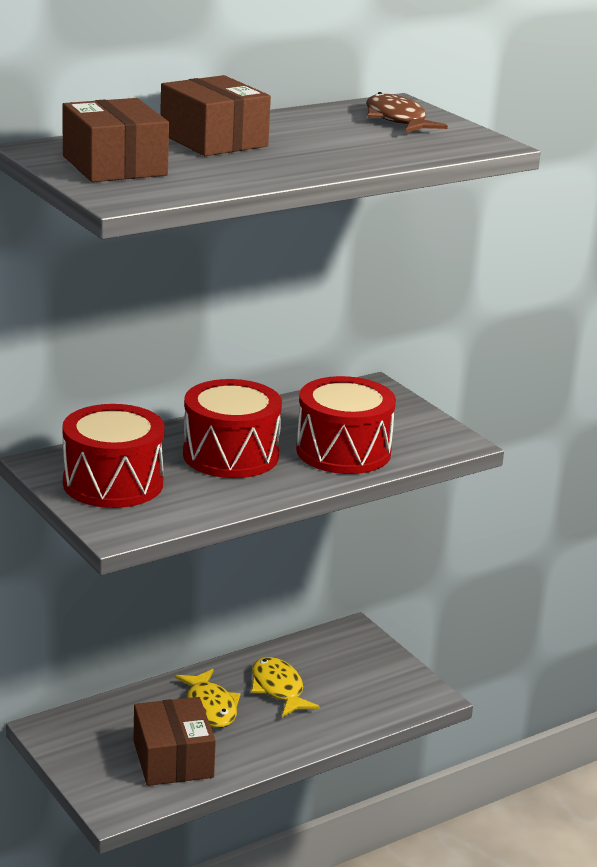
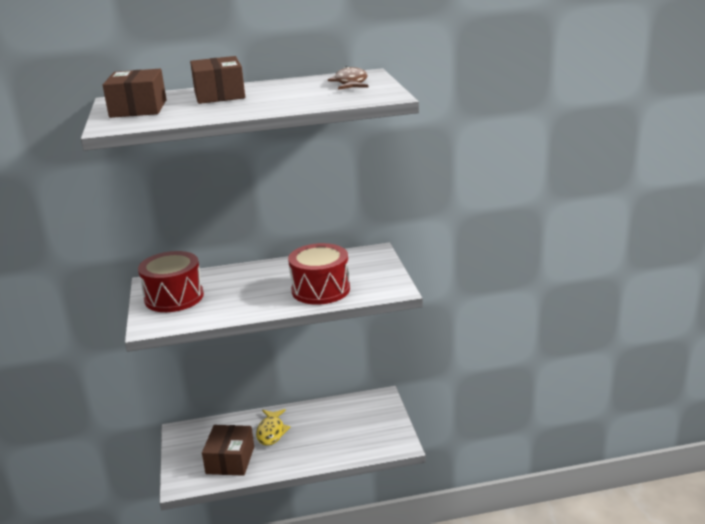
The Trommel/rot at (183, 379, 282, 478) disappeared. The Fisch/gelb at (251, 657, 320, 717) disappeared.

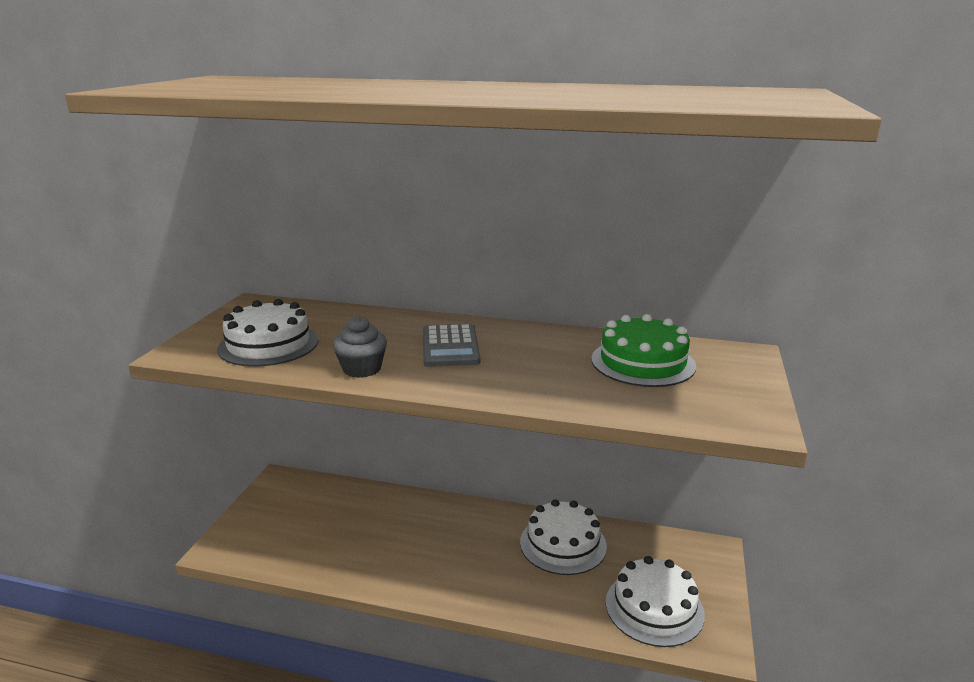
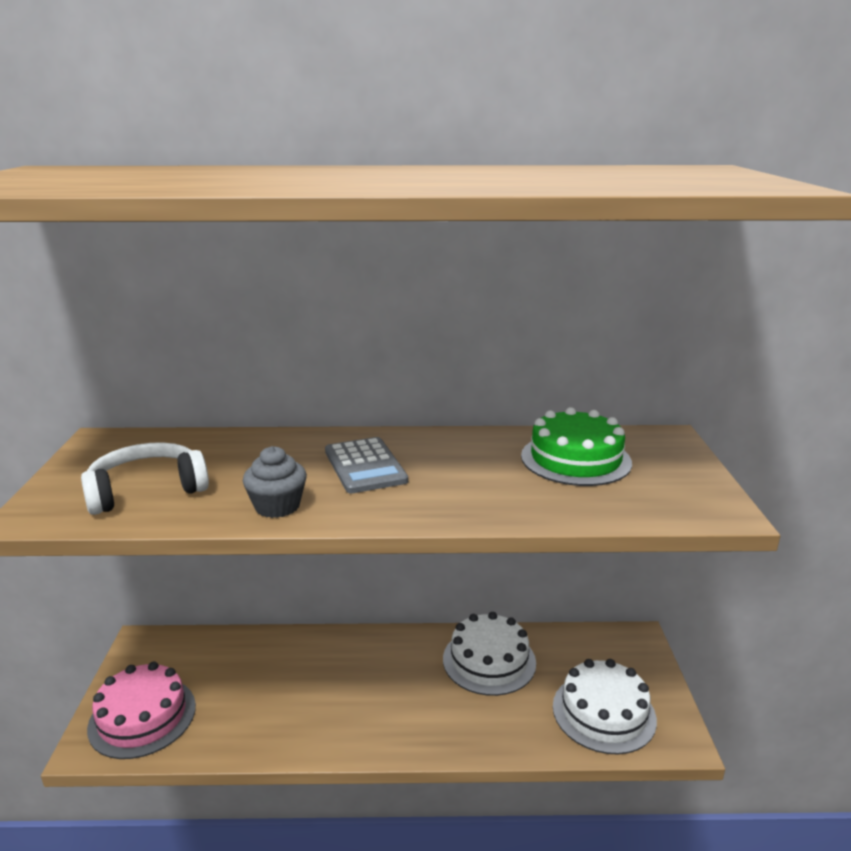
The Kuchen/rosa at (87, 662, 196, 759) appeared. The Kuchen/weiß at (217, 299, 319, 367) was replaced by the Kopfhörer/weiß at (81, 442, 209, 515).

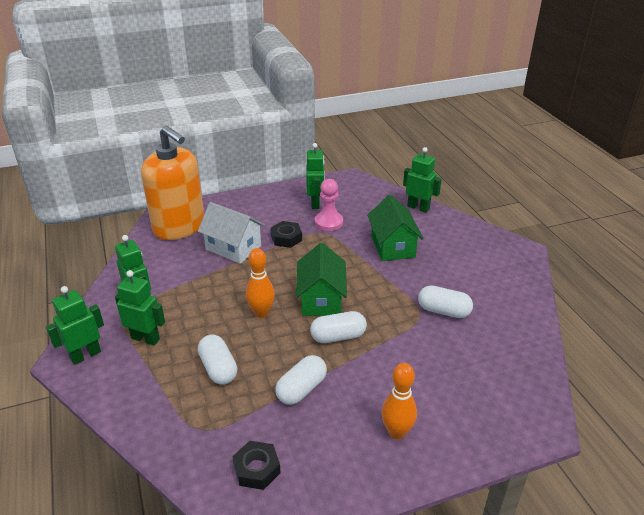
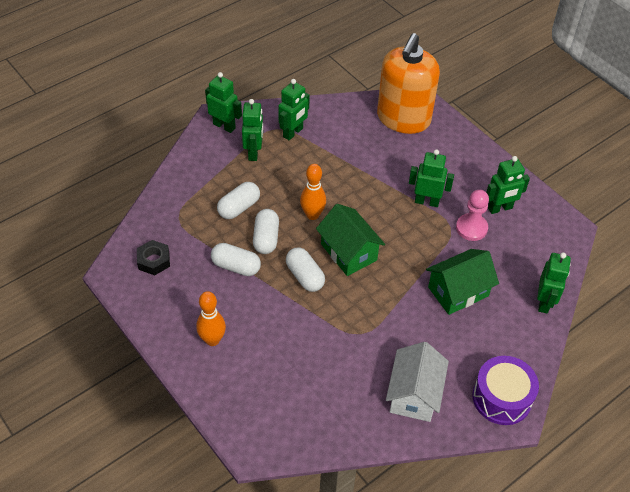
The Trommel/lila at (473, 356, 539, 425) appeared. The Haus/weiß moved from (198, 202, 265, 264) to (386, 342, 449, 422). The Kapsel/weiß moved from (418, 285, 473, 318) to (253, 209, 279, 254). The Sechskantmutter/schwarz at (271, 221, 302, 248) was replaced by the Roboter/grün at (409, 149, 454, 207). The Haus/grün at (296, 243, 347, 316) turned 75 degrees clockwise.

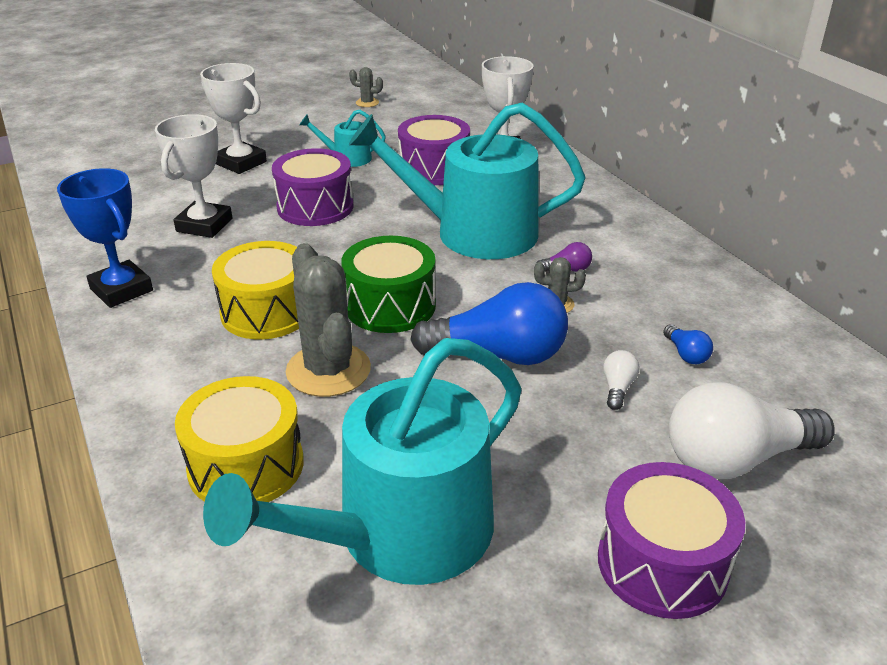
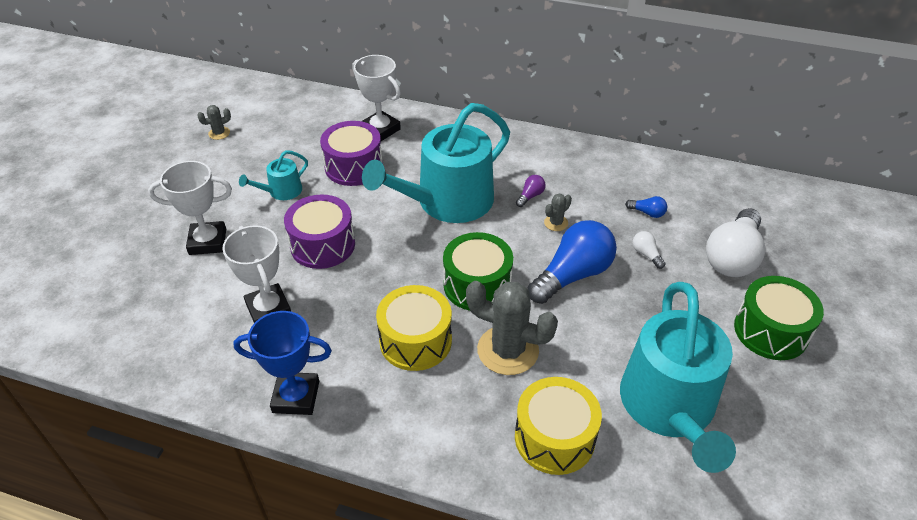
The Trommel/lila at (598, 462, 745, 619) became the Trommel/grün at (734, 276, 824, 360).

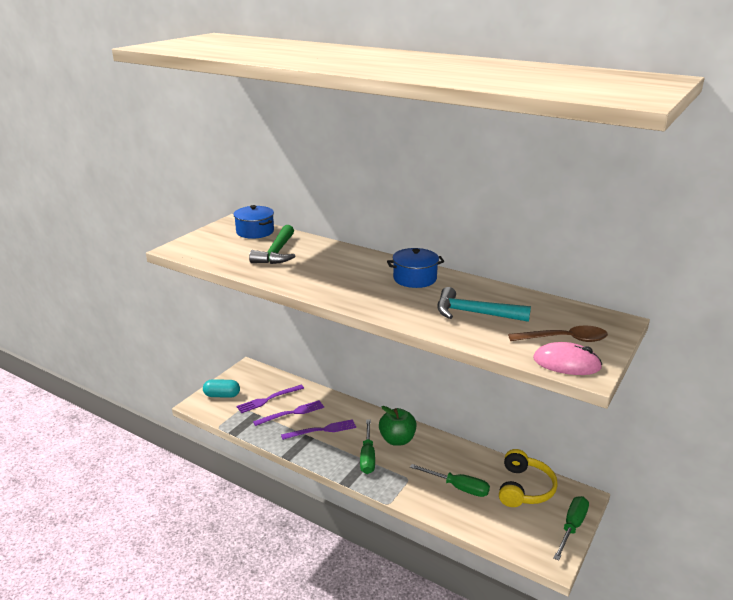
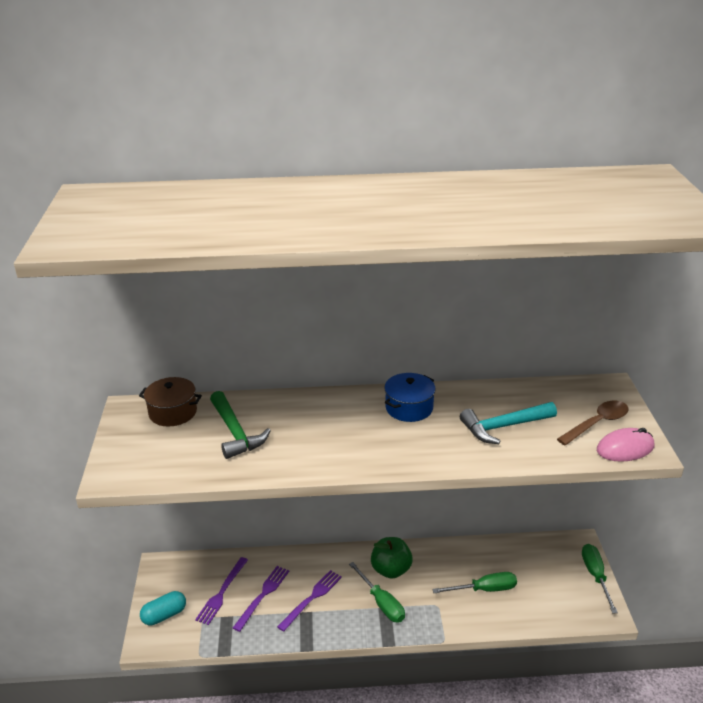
The Kopfhörer/gelb at (499, 449, 558, 507) disappeared. The Kochtopf/blau at (233, 205, 274, 239) became the Kochtopf/braun at (139, 377, 202, 426).

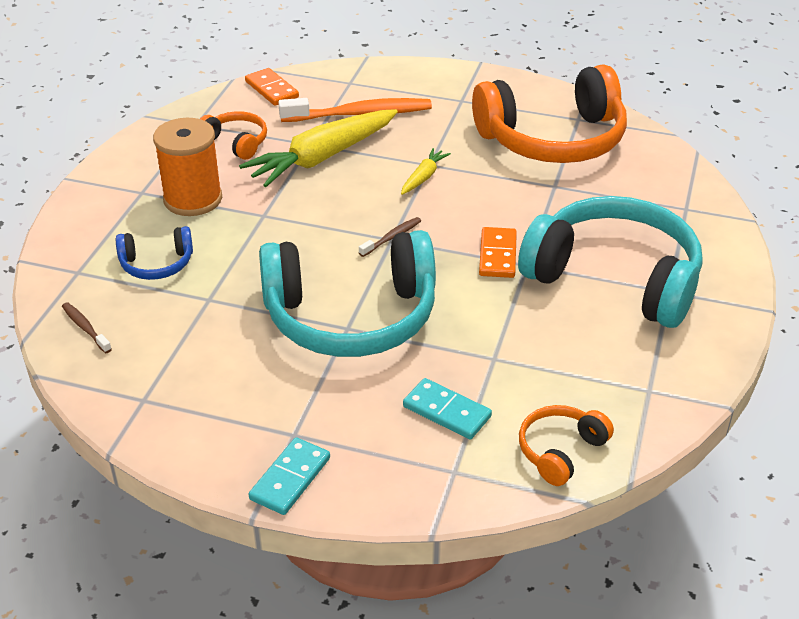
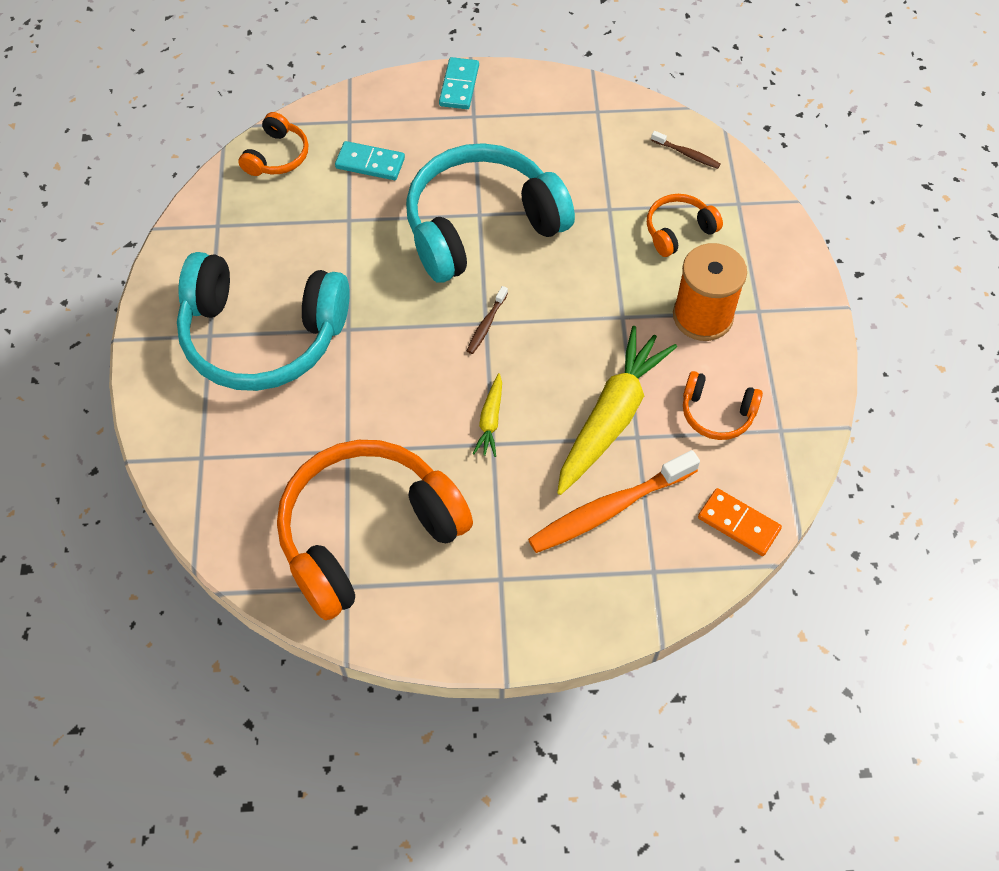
The Dominostein/orange at (479, 227, 517, 278) disappeared. The Kopfhörer/blau at (116, 226, 193, 280) became the Kopfhörer/orange at (647, 194, 723, 257).

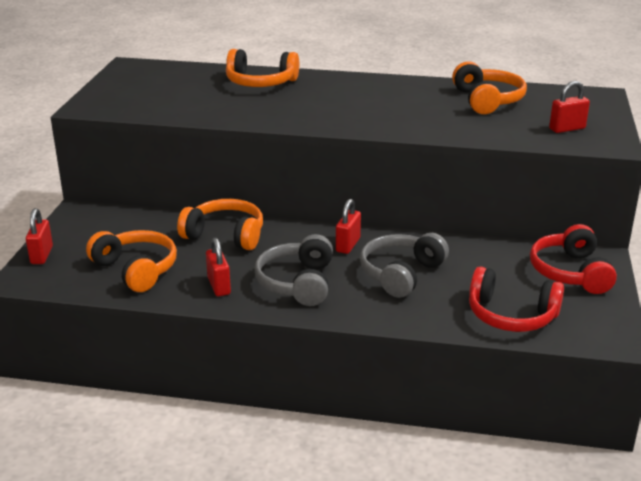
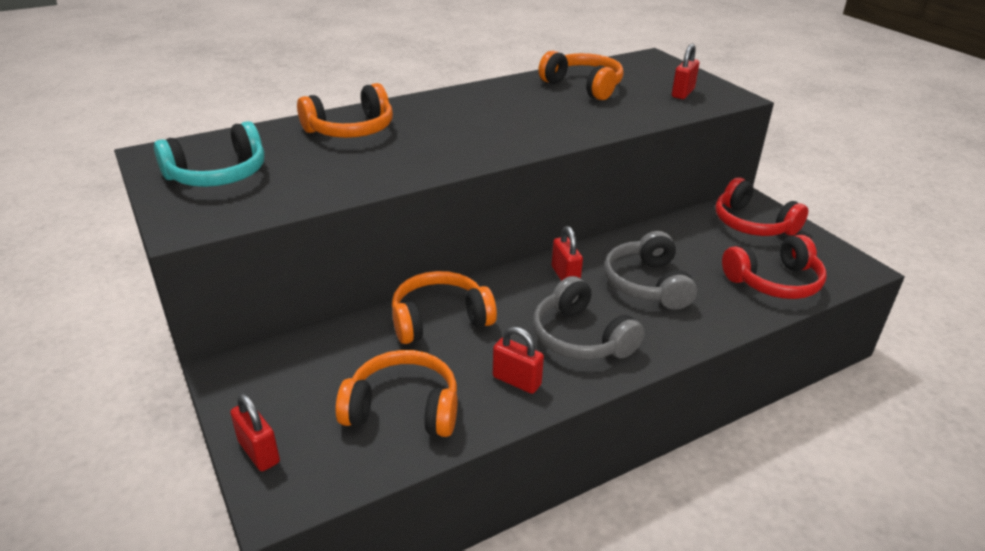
The Kopfhörer/türkis at (154, 121, 265, 187) appeared.

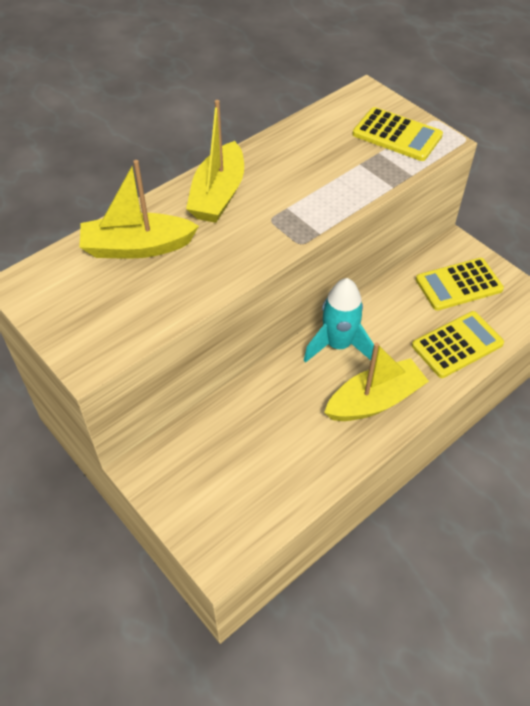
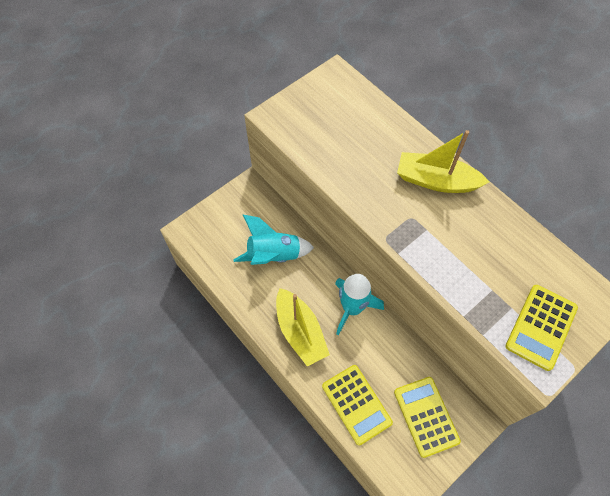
The Boot/gelb at (79, 160, 199, 258) disappeared. The Rakete/türkis at (233, 215, 314, 265) appeared.

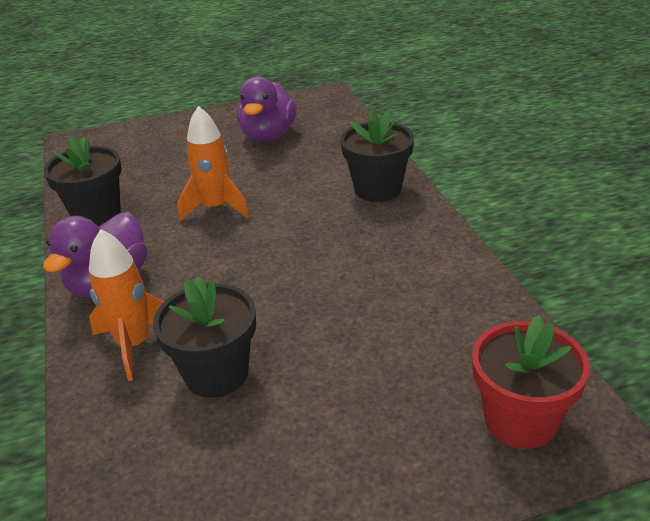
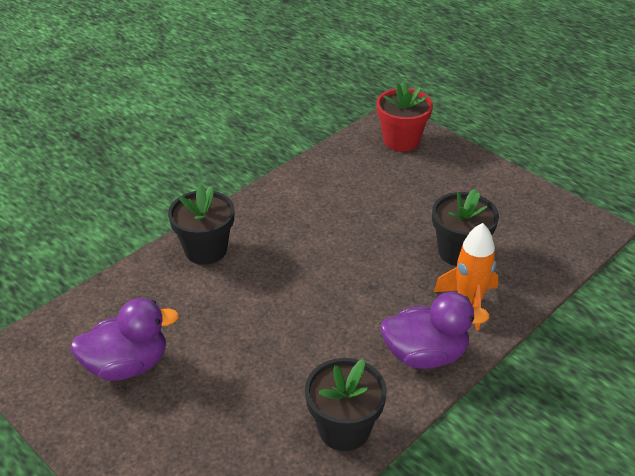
The Rakete/orange at (178, 106, 249, 221) disappeared.

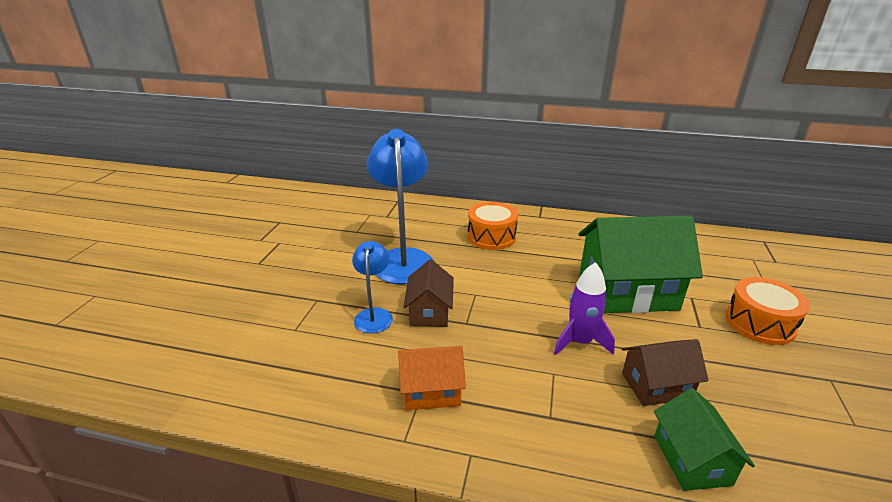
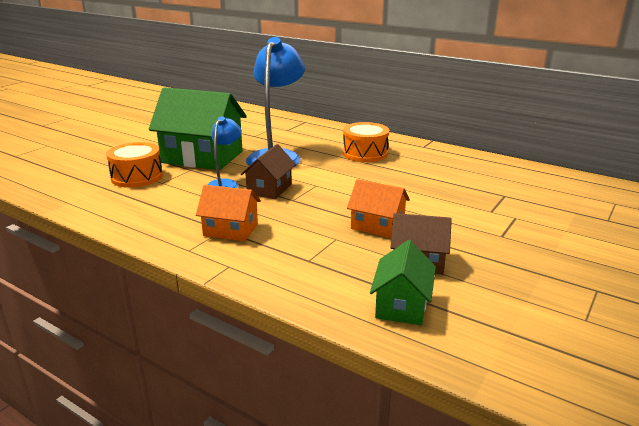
The Haus/grün moved from (578, 216, 703, 313) to (149, 87, 247, 170). The Trommel/orange moved from (726, 277, 810, 345) to (106, 142, 163, 188). The Rakete/lila at (554, 262, 615, 355) was replaced by the Haus/orange at (347, 179, 410, 238).

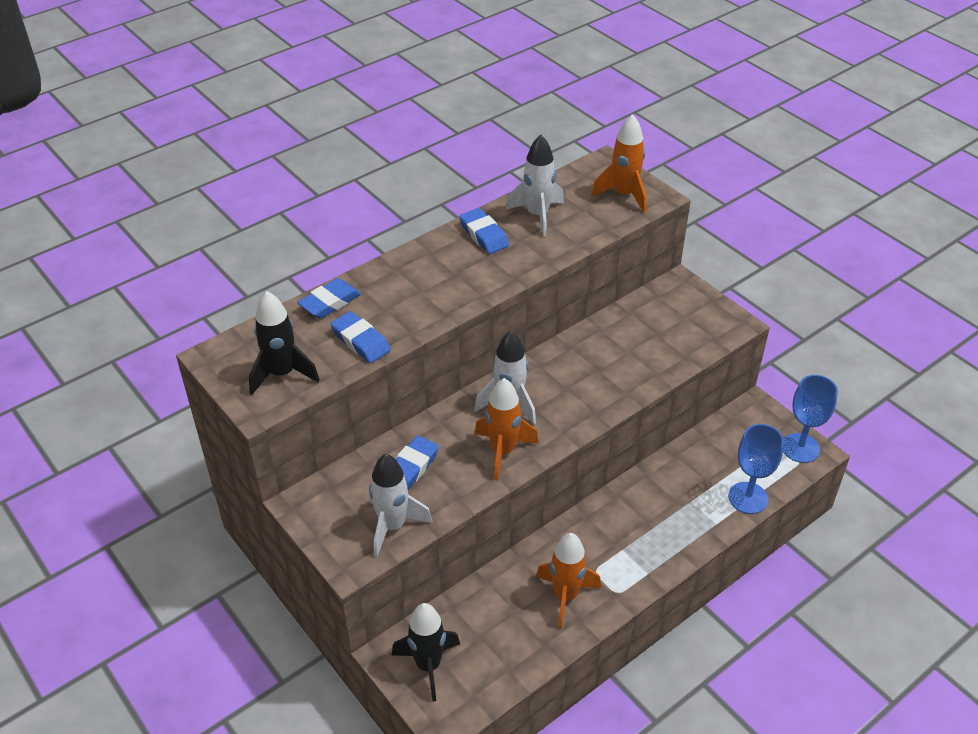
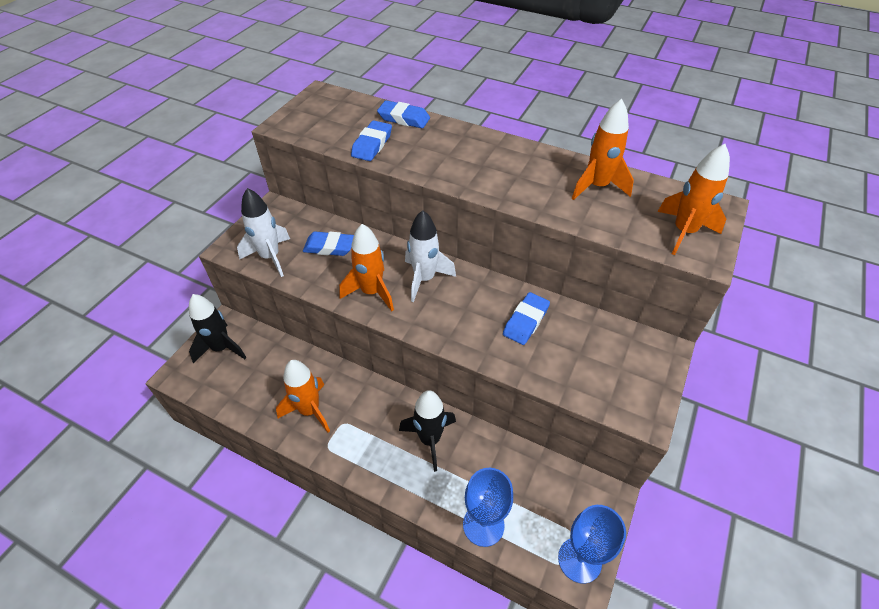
The Rakete/schwarz moved from (249, 291, 320, 395) to (399, 390, 456, 472). The Radiergummi/blau moved from (459, 208, 509, 254) to (503, 292, 550, 345). The Rakete/weiß at (506, 135, 564, 237) became the Rakete/orange at (572, 99, 634, 200).

